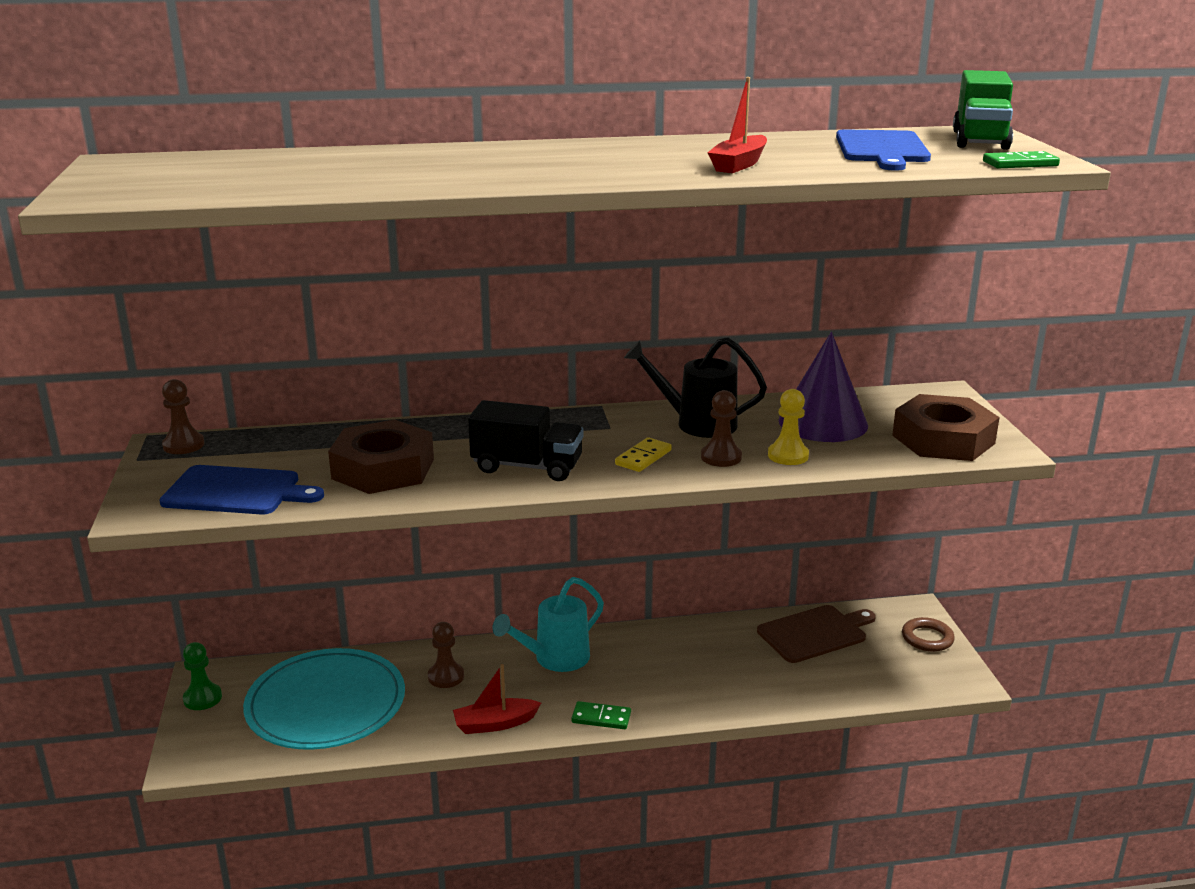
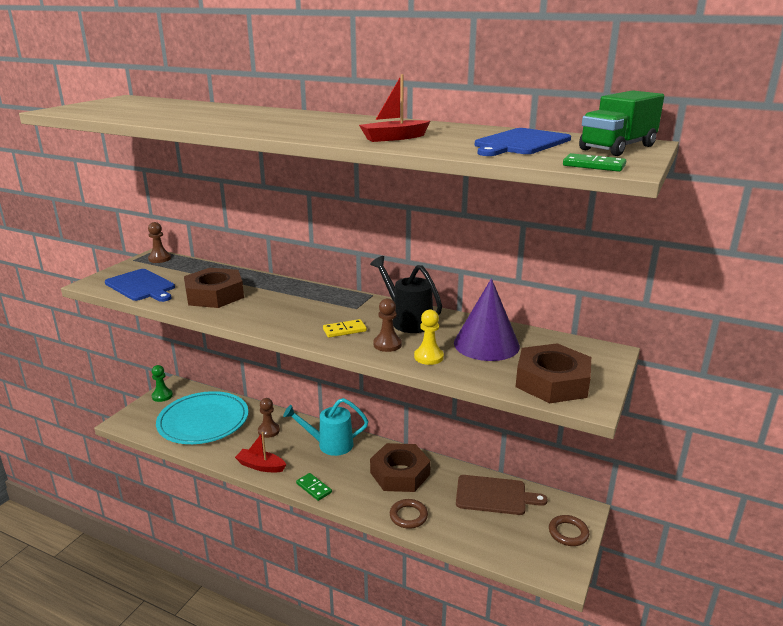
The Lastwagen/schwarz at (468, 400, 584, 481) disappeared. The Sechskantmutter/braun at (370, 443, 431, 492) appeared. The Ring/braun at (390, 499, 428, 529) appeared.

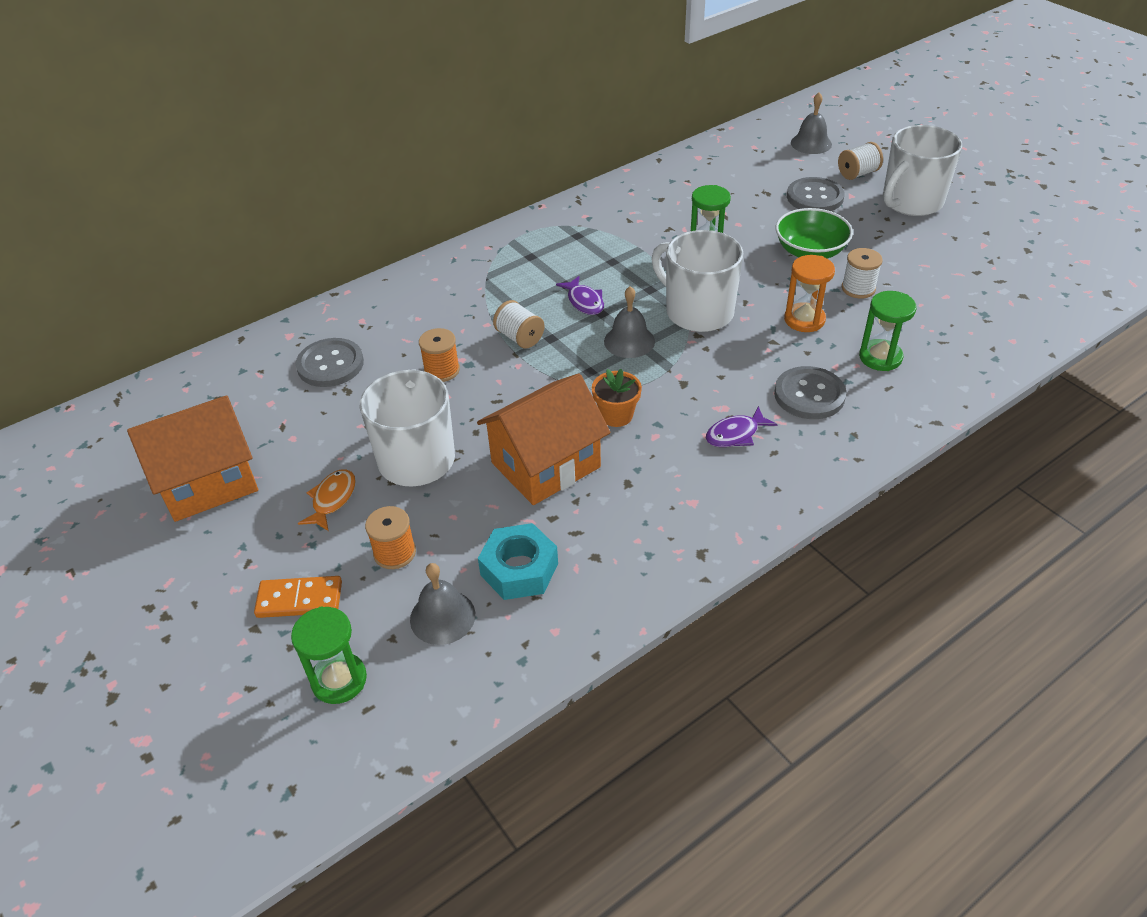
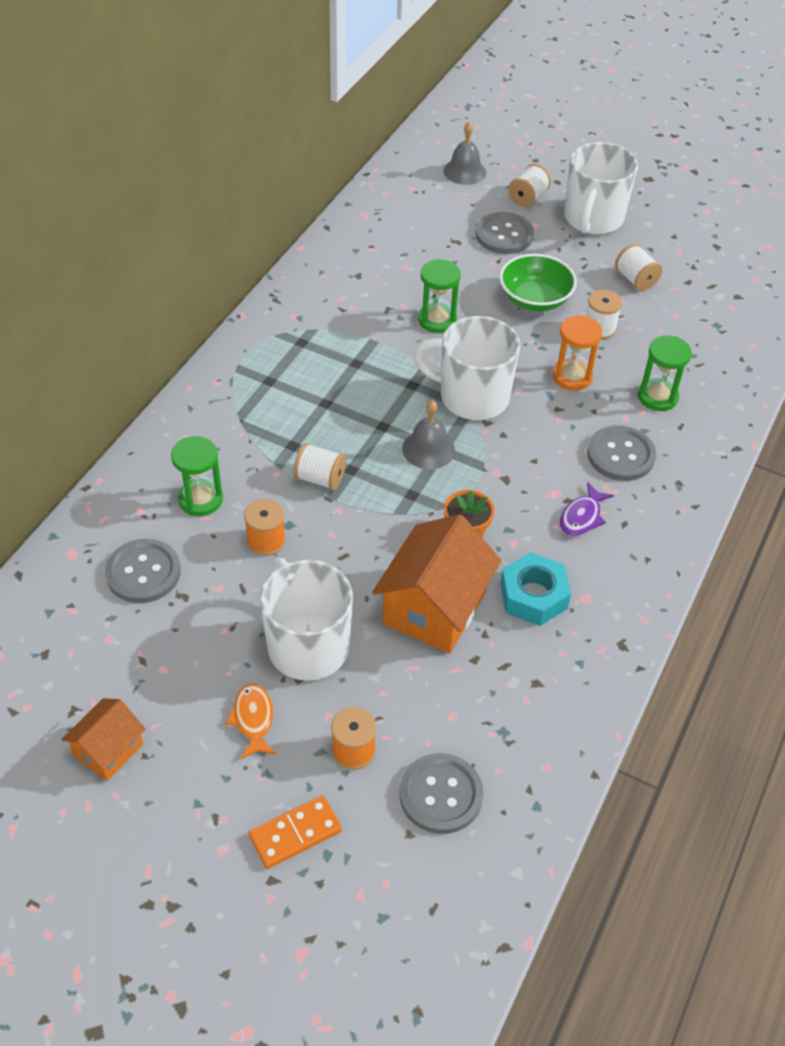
The Fisch/lila at (556, 276, 604, 315) disappeared. The Garnrolle/weiß at (615, 244, 662, 291) appeared. The Sanduhr/grün moved from (291, 606, 367, 704) to (171, 436, 223, 516). The Sechskantmutter/türkis moved from (478, 523, 558, 600) to (500, 552, 571, 626). The Glocke/grau at (410, 563, 475, 645) was replaced by the Knopf/grau at (399, 753, 483, 834). The Haus/orange at (127, 395, 258, 522) changed to 0.56 times the size.

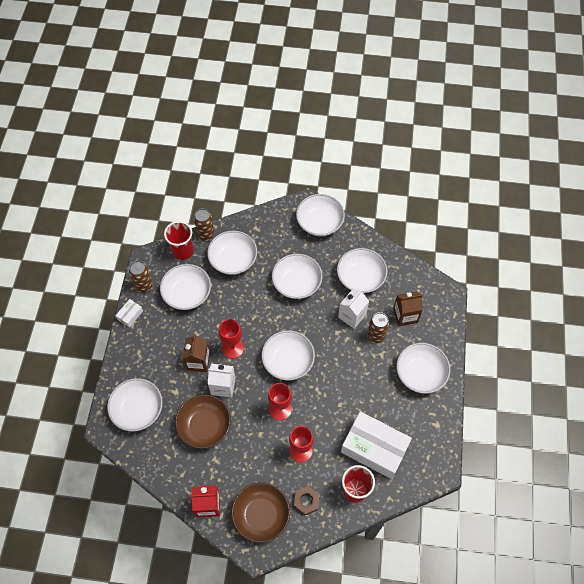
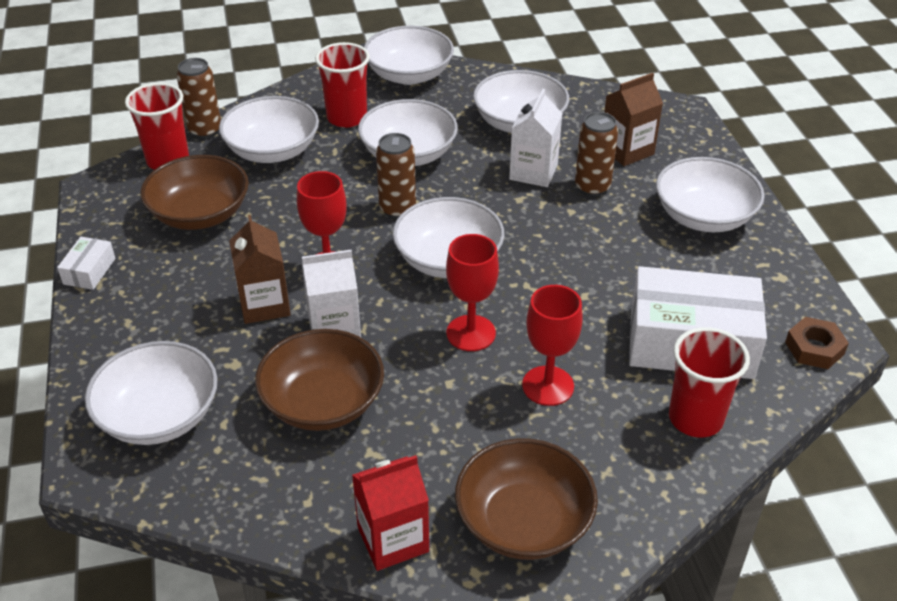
The Becher/rot at (315, 42, 370, 128) appeared. The Dose/braun moved from (129, 261, 153, 292) to (376, 133, 416, 219). The Sechskantmutter/braun moved from (294, 486, 320, 515) to (785, 317, 849, 369). The Schüssel/weiß at (160, 264, 211, 310) became the Schüssel/braun at (140, 155, 249, 230).

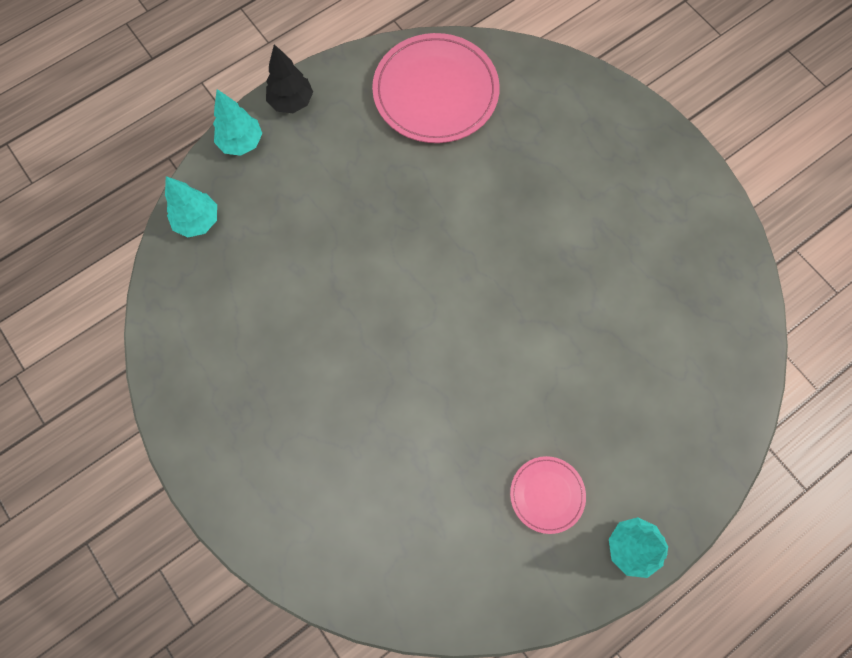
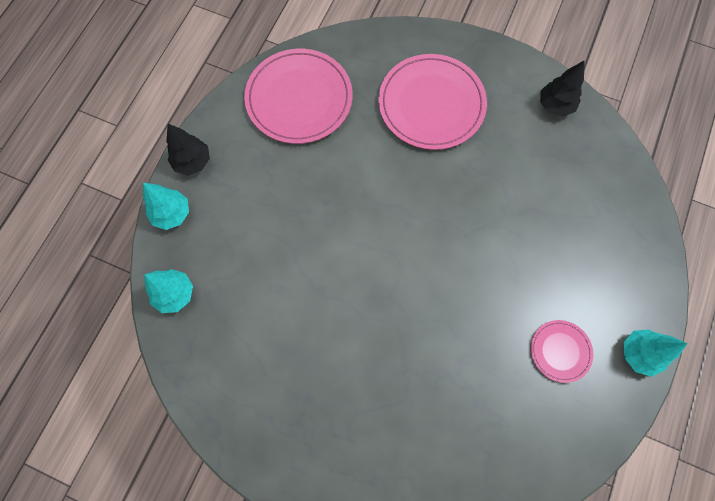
The Teller/rosa at (378, 54, 487, 150) appeared. The Baum/schwarz at (541, 60, 585, 117) appeared.

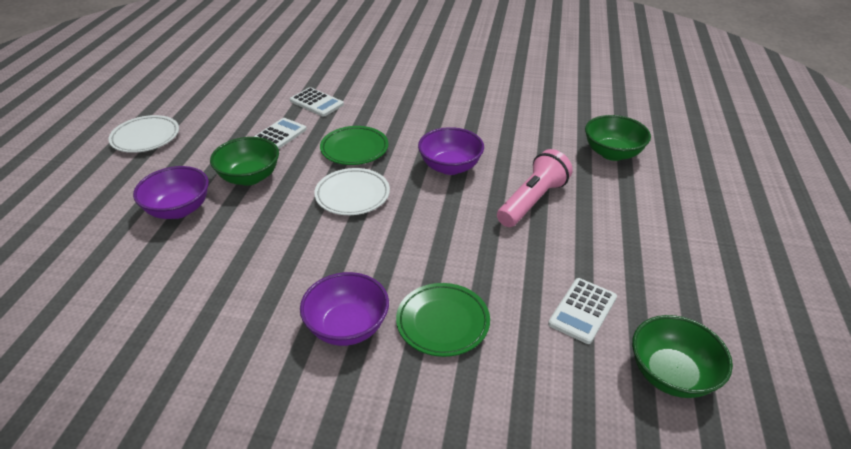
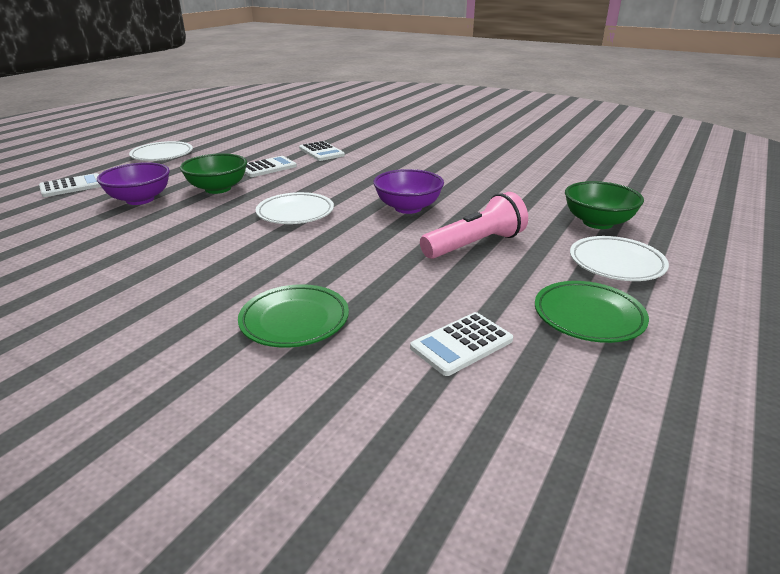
The Schüssel/lila at (300, 272, 389, 346) disappeared. The Schüssel/grün at (632, 315, 733, 398) disappeared. The Taschenrechner/weiß at (39, 173, 101, 197) appeared. The Teller/weiß at (570, 236, 669, 281) appeared. The Teller/grün moved from (320, 126, 388, 165) to (535, 281, 649, 343).

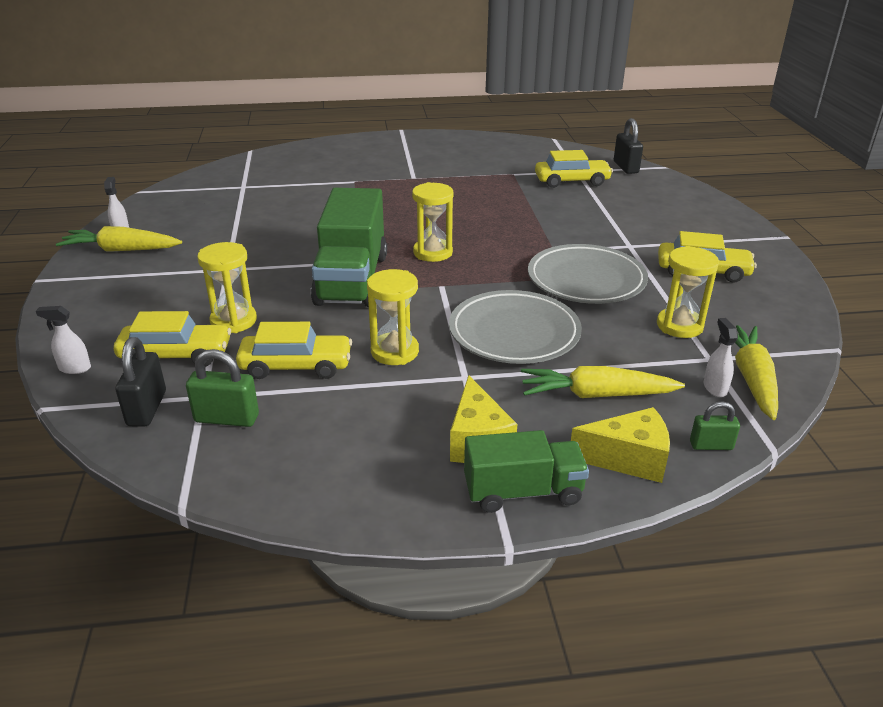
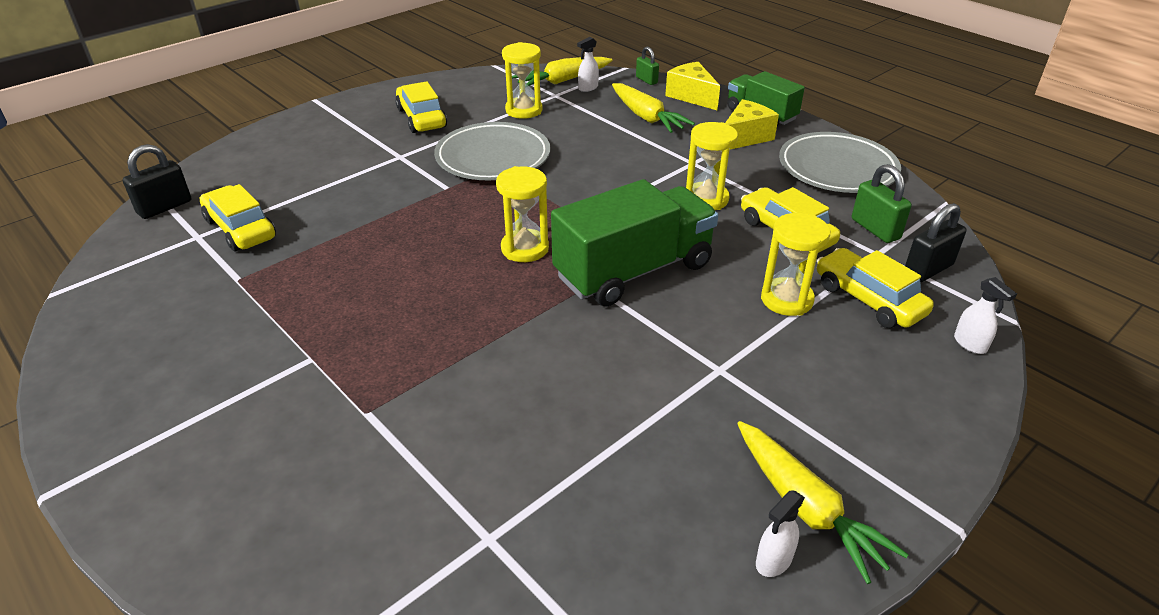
The Teller/grau moved from (449, 290, 582, 364) to (779, 132, 901, 193).

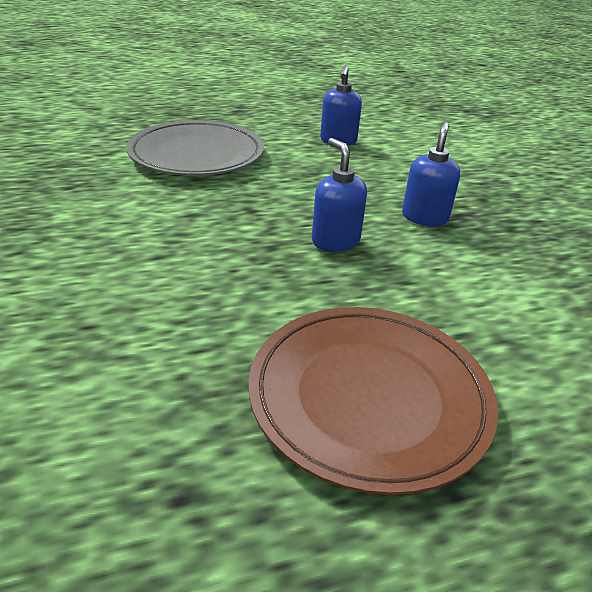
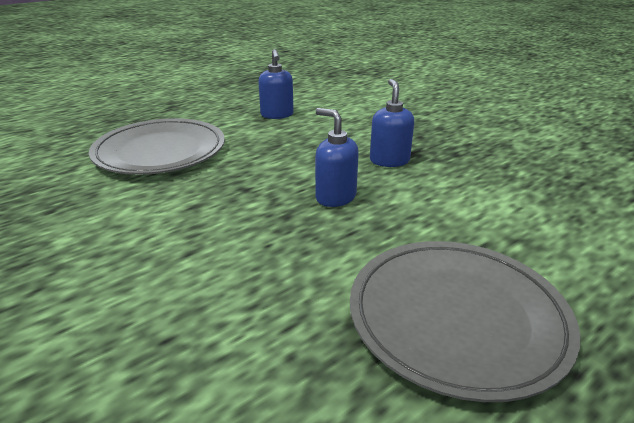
The Teller/braun at (249, 307, 498, 495) became the Teller/grau at (350, 241, 581, 402).

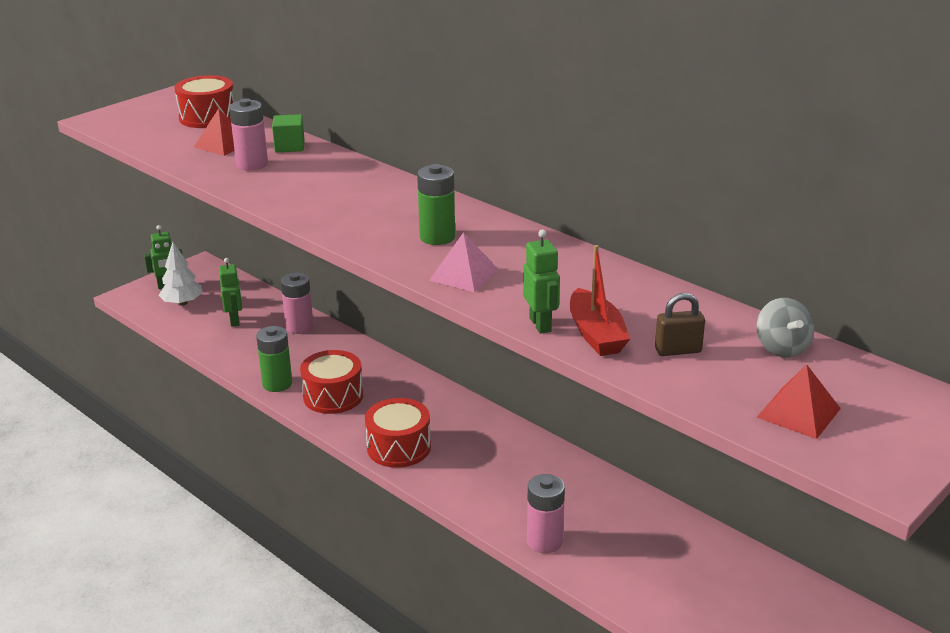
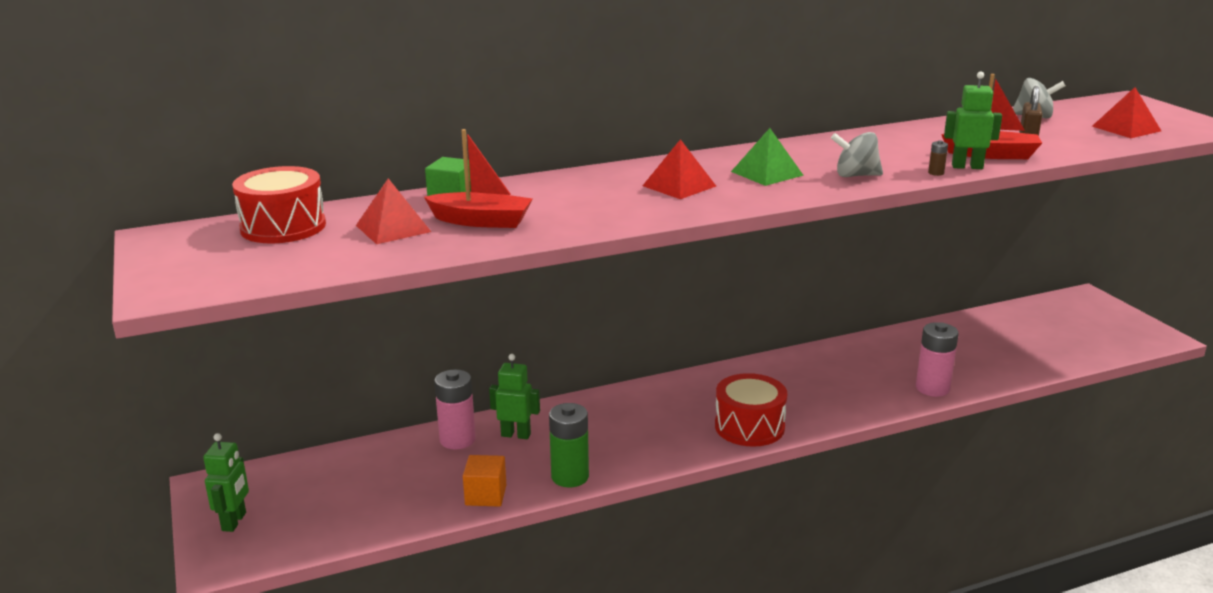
The Baum/weiß at (159, 242, 203, 306) disappeared. The Trommel/rot at (300, 350, 363, 414) disappeared. The Kubus/orange at (463, 455, 506, 507) appeared. The Pyramide/rot at (643, 139, 716, 199) appeared. The Batterie/braun at (928, 140, 948, 176) appeared. The Roboter/grün moved from (219, 258, 242, 327) to (489, 354, 540, 439). The Batterie/rosa at (229, 98, 268, 171) was replaced by the Boot/rot at (424, 129, 532, 228). The Batterie/grün at (417, 164, 455, 245) was replaced by the Pyramide/grün at (731, 128, 804, 186). The Pyramide/rosa at (429, 232, 499, 292) was replaced by the Kreisel/grau at (831, 132, 883, 177).

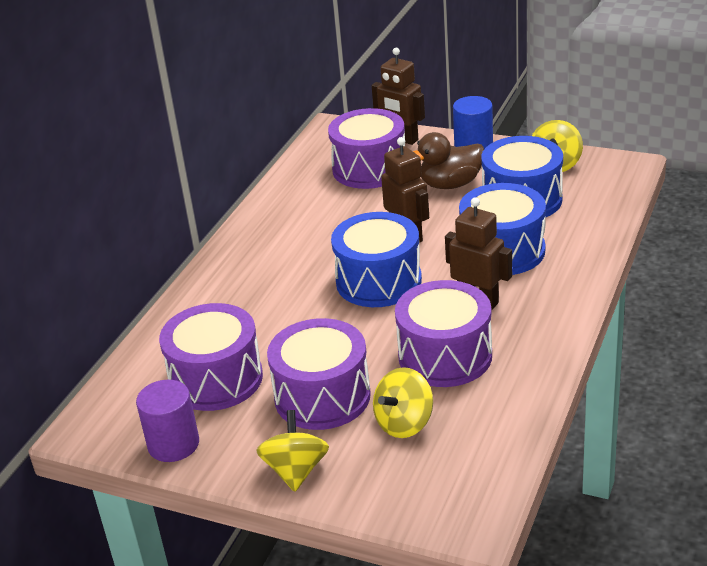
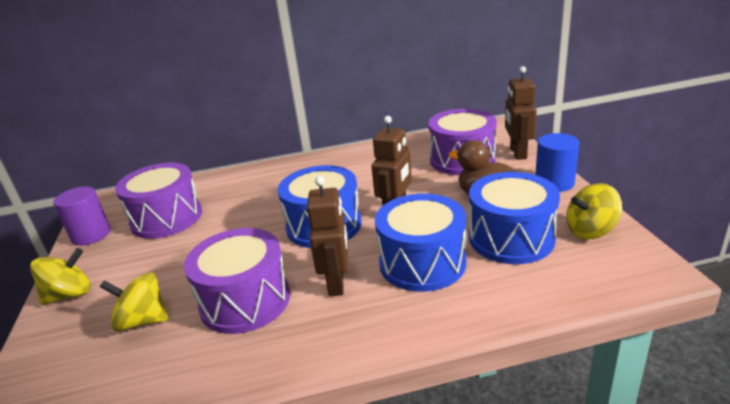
The Trommel/lila at (267, 318, 371, 430) disappeared.

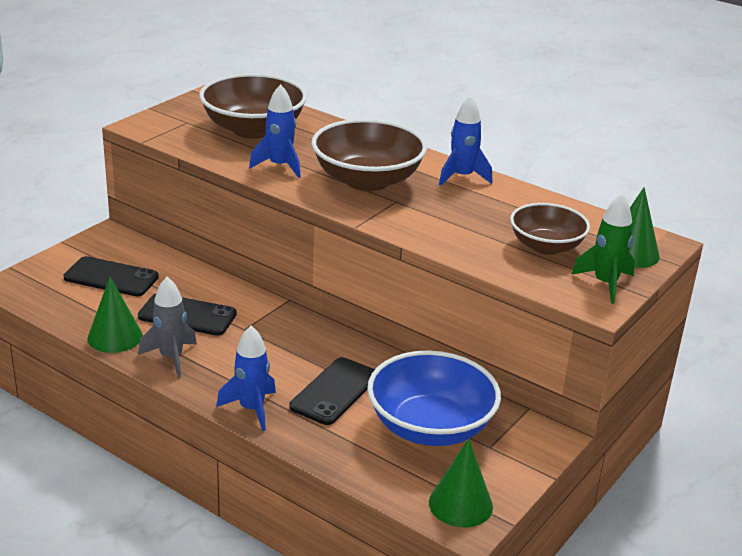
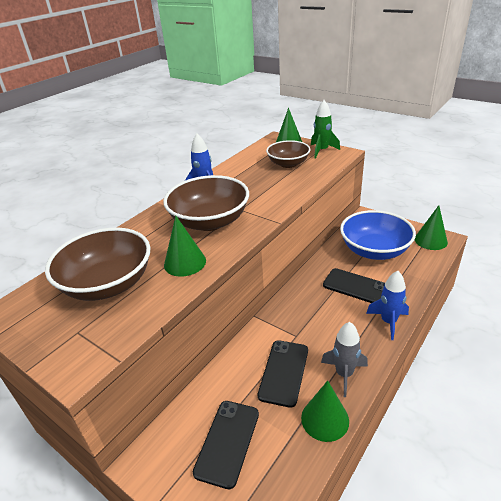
The Rakete/blau at (249, 84, 301, 178) was replaced by the Kegel/grün at (164, 216, 206, 277).

